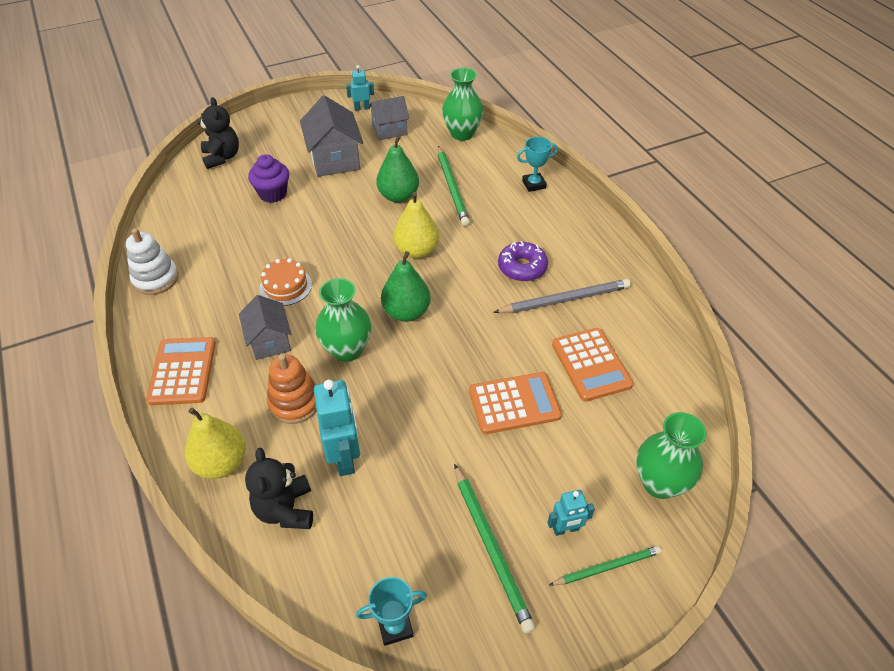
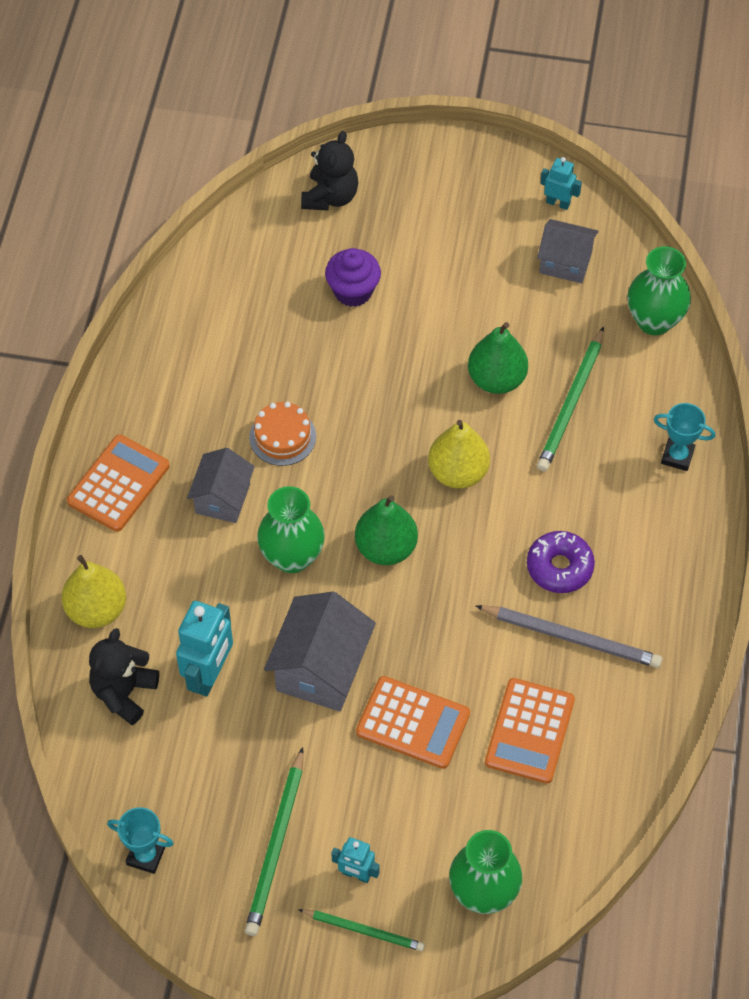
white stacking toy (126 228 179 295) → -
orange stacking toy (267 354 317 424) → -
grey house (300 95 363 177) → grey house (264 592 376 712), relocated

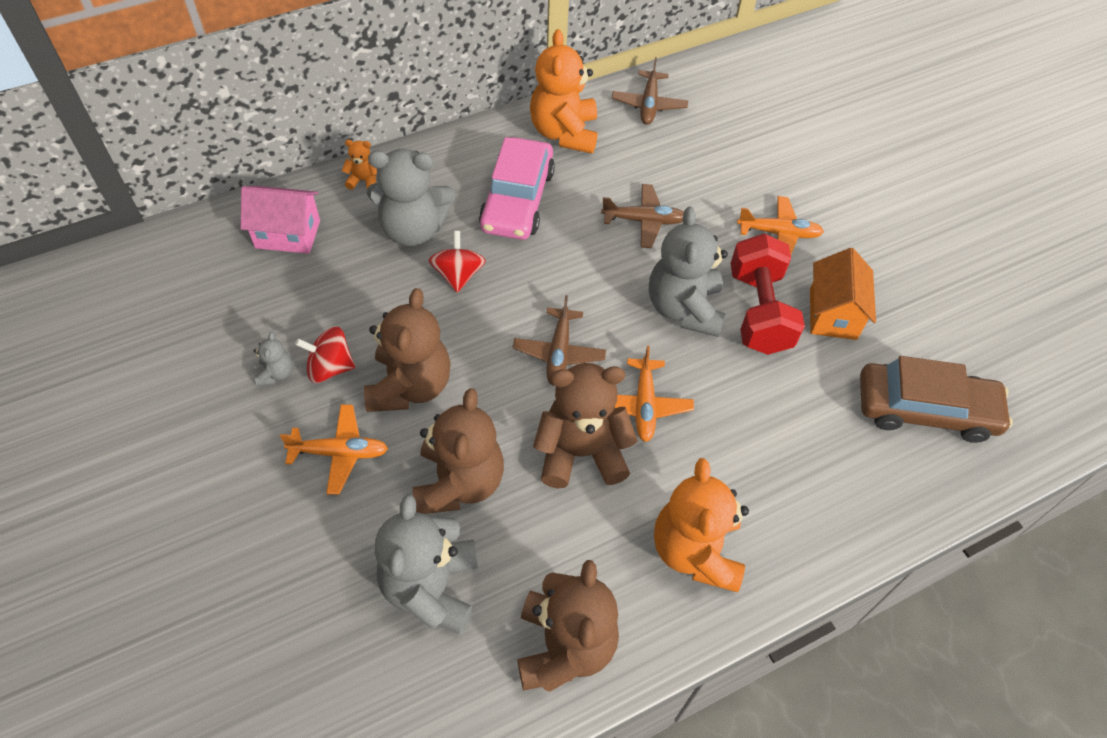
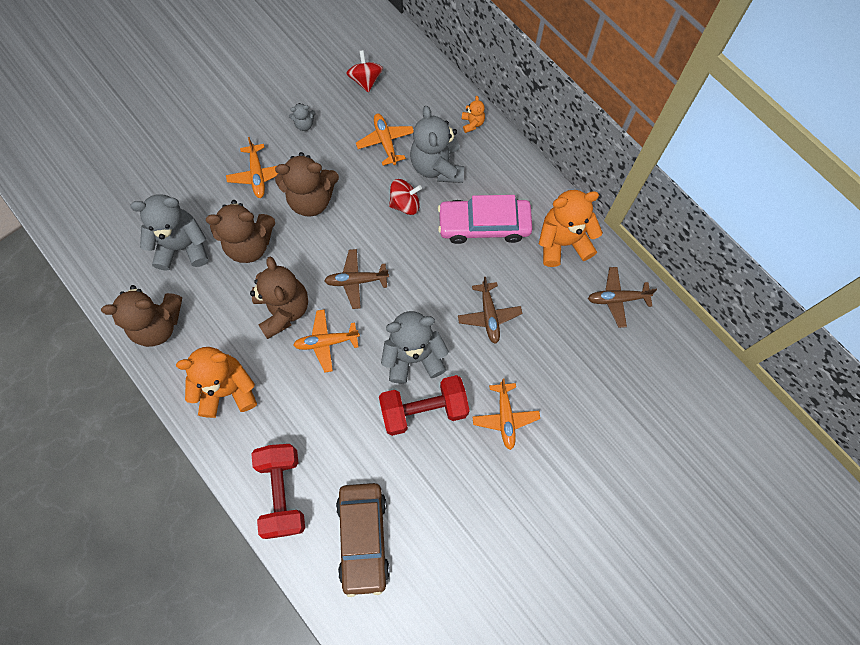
pink house (241 186 320 254) → -
orange house (810 248 876 340) → -
- → red dumbbell (251 444 305 539)
- → orange plane (356 114 414 166)
red spinning top (295 326 355 383) → red spinning top (346 50 383 92), relocated

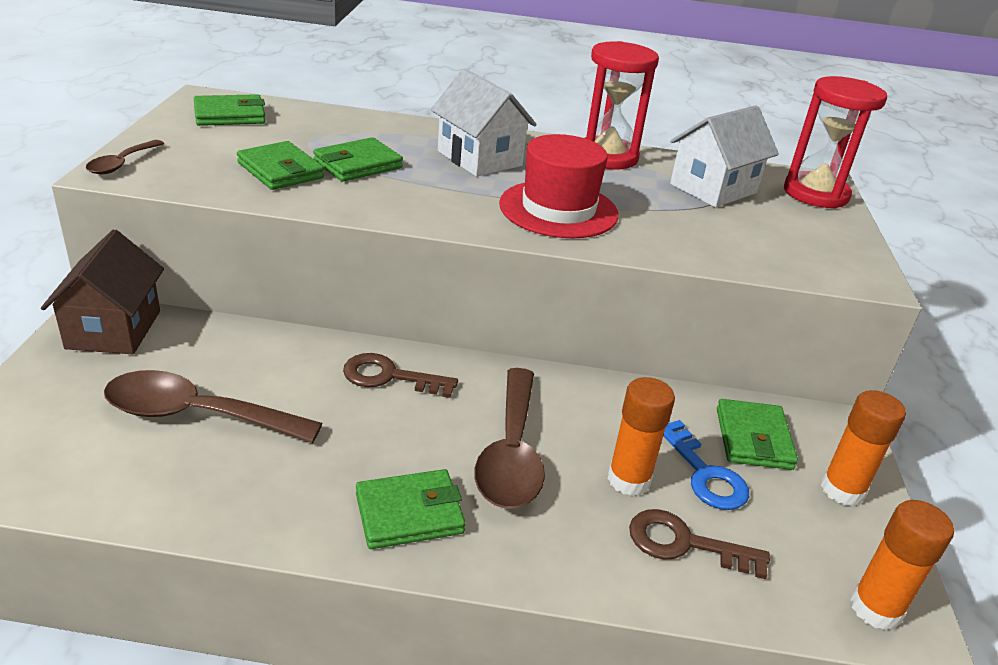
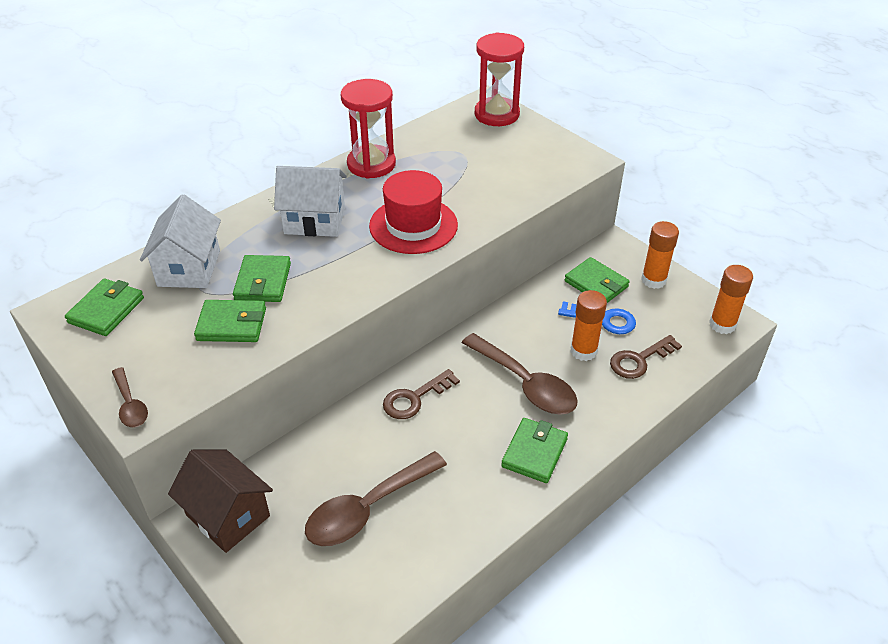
white house (670 105 779 207) → white house (140 194 221 288), relocated

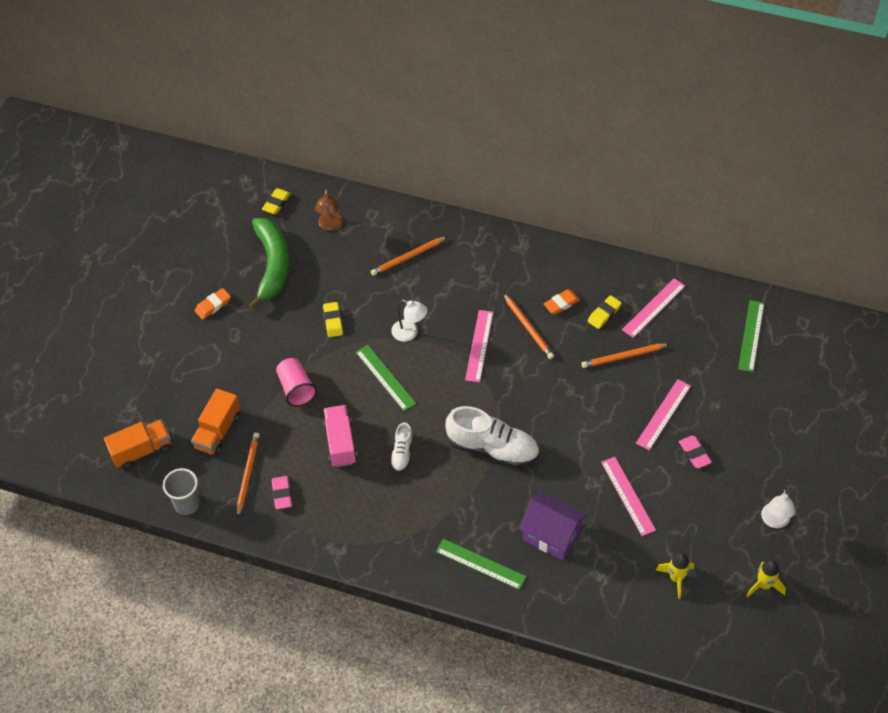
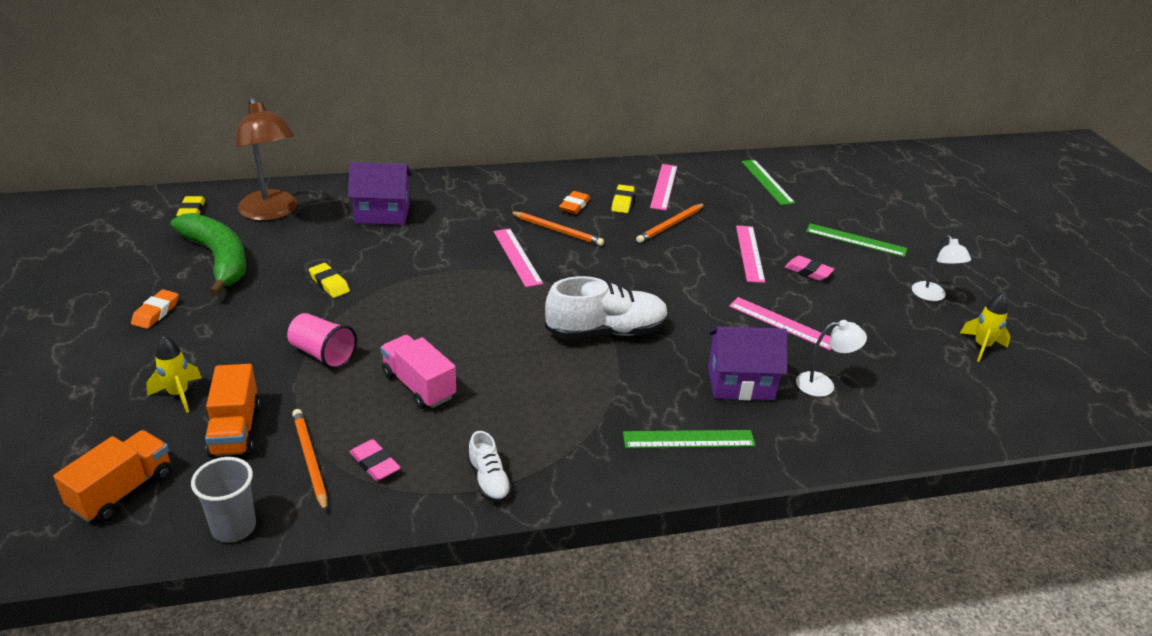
green ruler (356 345 416 411) → green ruler (806 223 907 257), relocated
white shoe (390 422 413 473) → white shoe (467 431 512 503), relocated
white lamp (391 300 427 342) → white lamp (796 320 867 397), relocated
yellow rocket (656 553 694 599) → yellow rocket (146 335 202 413), relocated
orange pencil (371 236 448 276) → purple house (348 162 412 225)
brown lamp (315 189 344 231) → brown lamp (235 97 297 221), x1.86

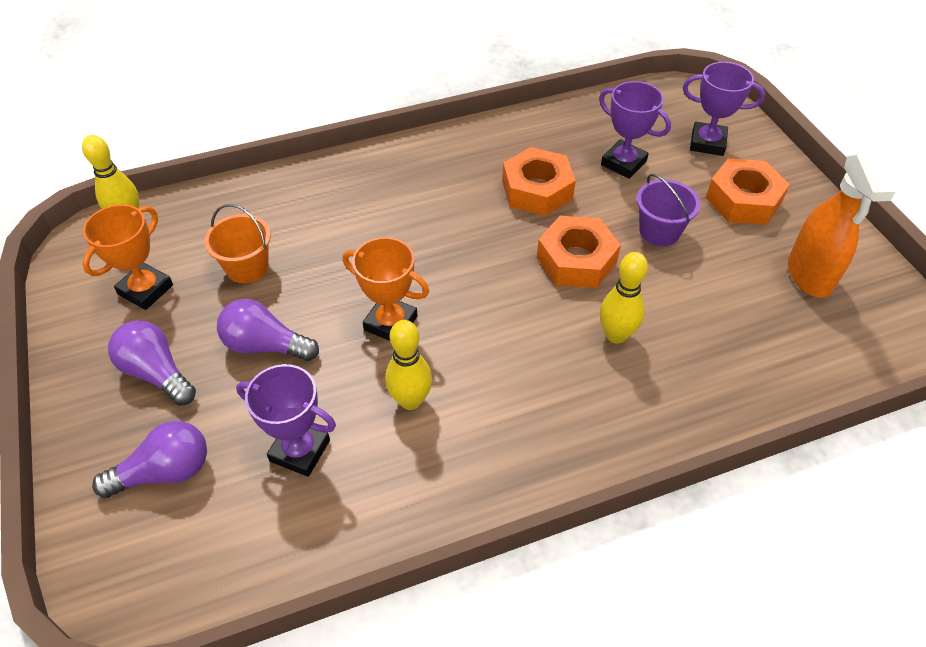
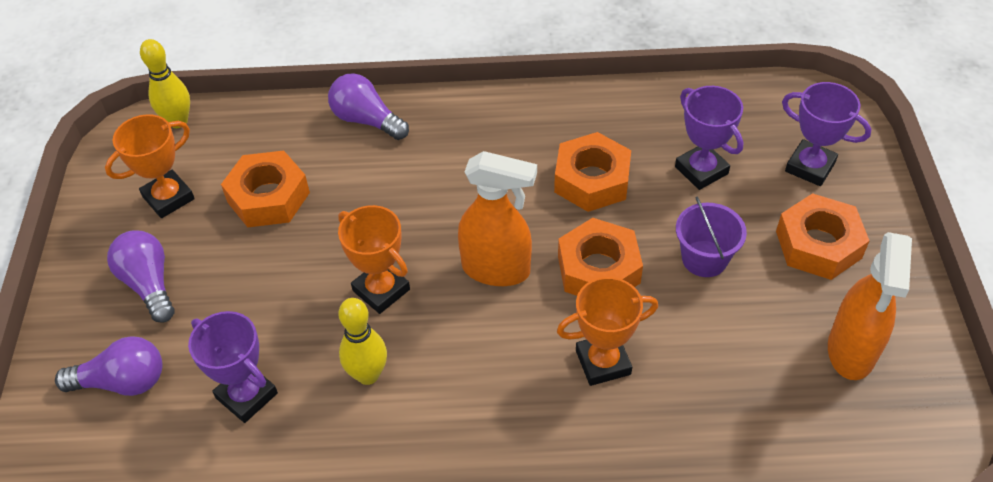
- → orange spray bottle (458 151 537 286)
purple light bulb (217 299 319 361) → purple light bulb (328 74 409 140), relocated
orange bucket (204 204 271 283) → orange nut (221 151 310 227)
yellow bowling pin (600 252 648 344) → orange trophy (557 277 658 386)

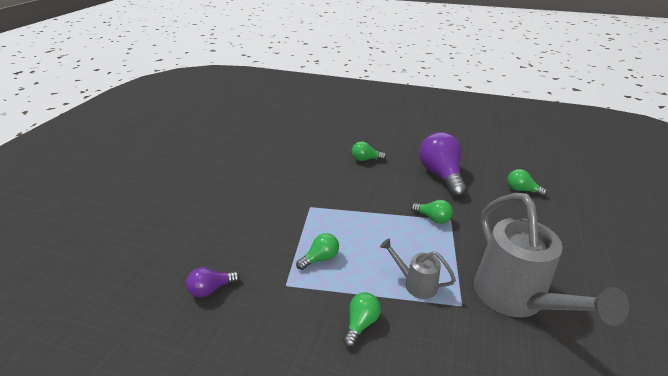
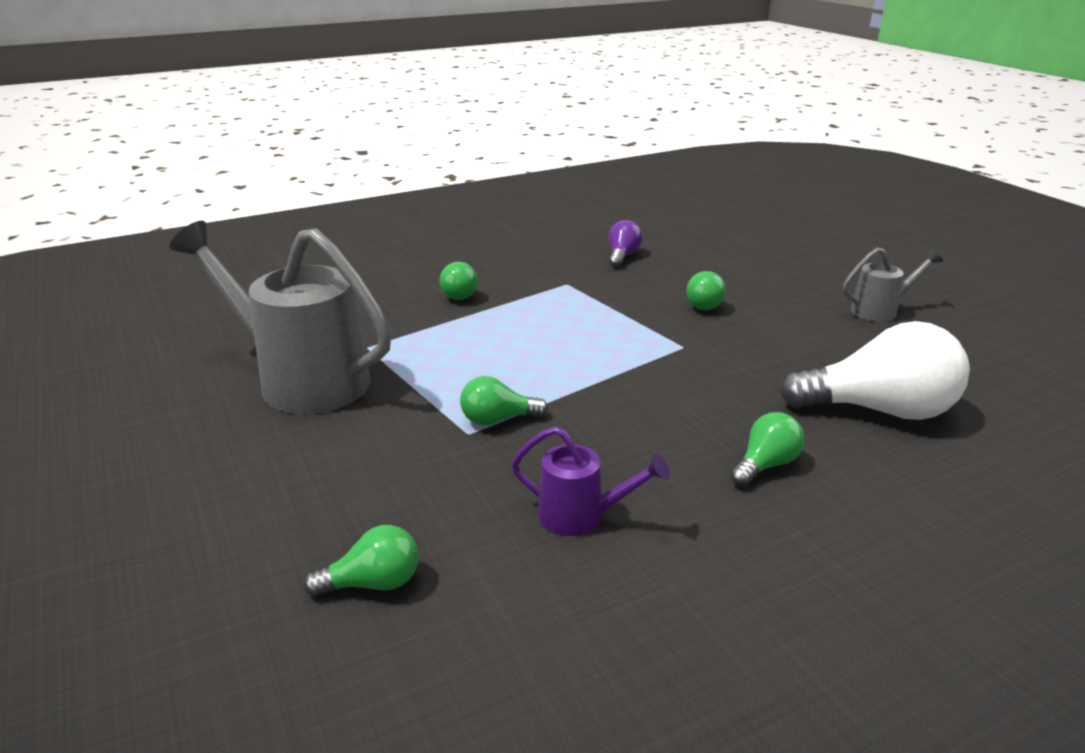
- → white light bulb (780 321 970 420)
green light bulb (296 233 339 270) → green light bulb (686 271 726 310), relocated
grey watering can (380 238 456 299) → grey watering can (843 248 943 322), relocated
purple light bulb (419 132 467 197) → purple watering can (511 426 670 536)

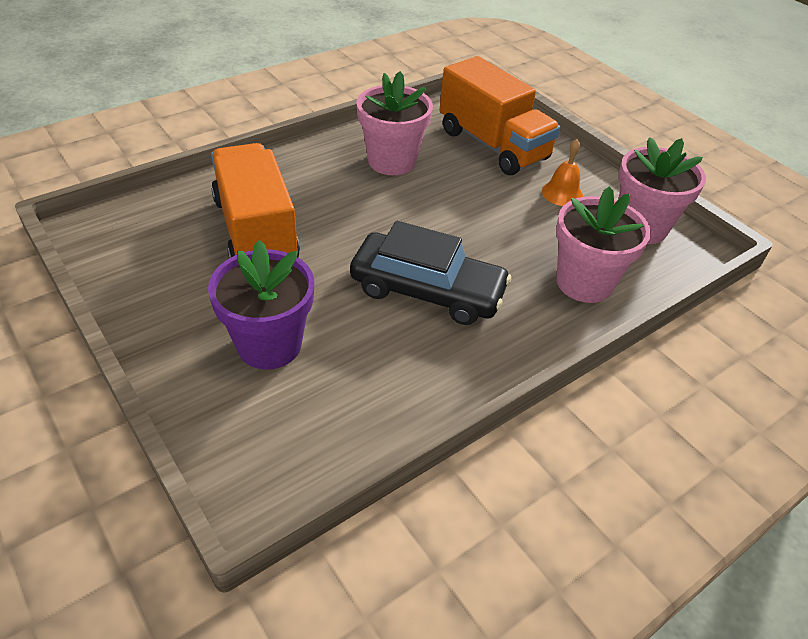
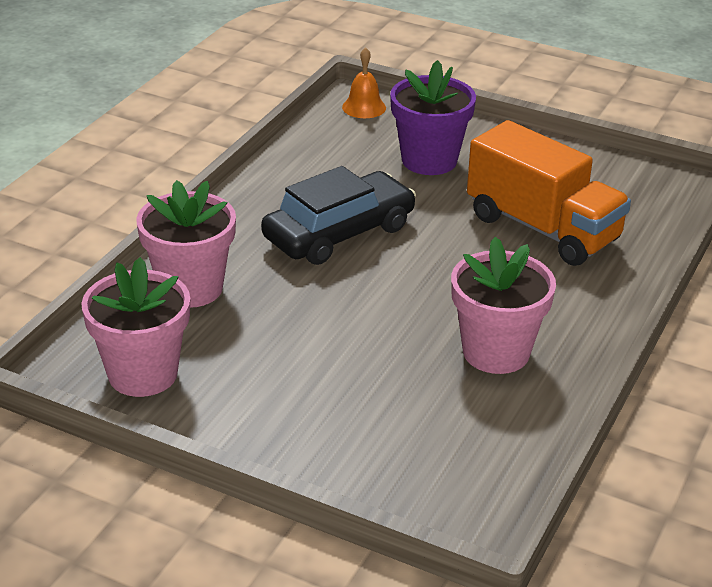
orange truck (439 56 561 175) → -
orange bell (542 139 583 206) → orange bell (342 47 386 118), relocated
black car (350 221 511 325) → black car (261 166 416 265), 150 degrees clockwise

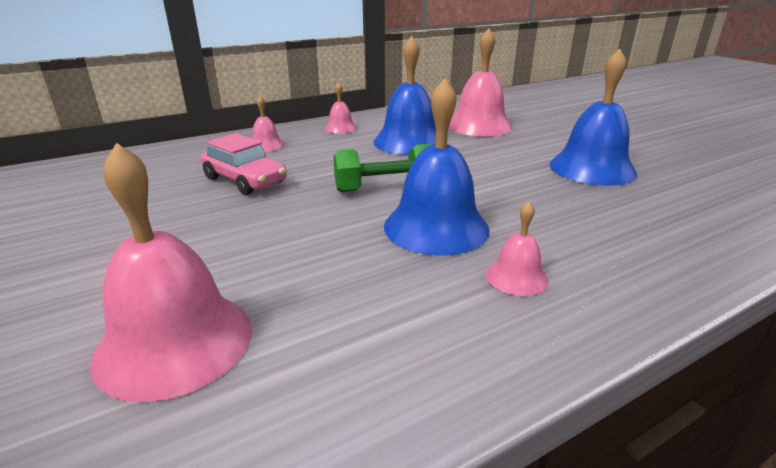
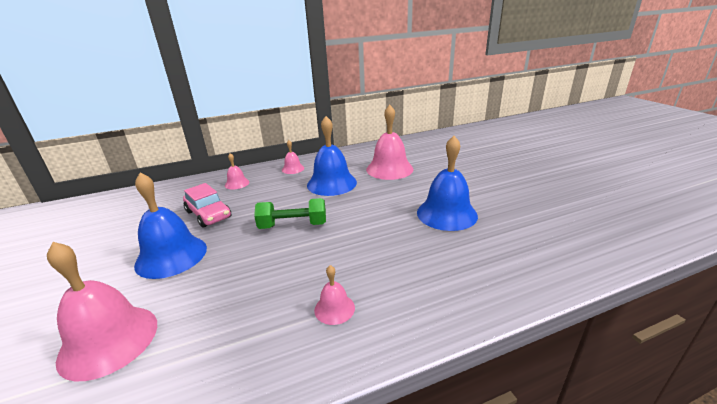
blue bell (384 78 490 255) → blue bell (134 173 207 279), relocated

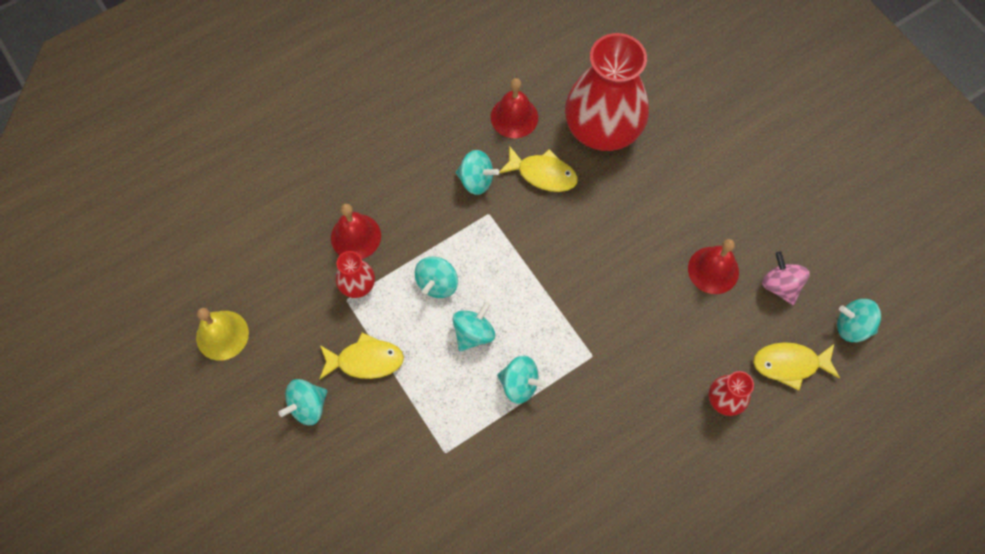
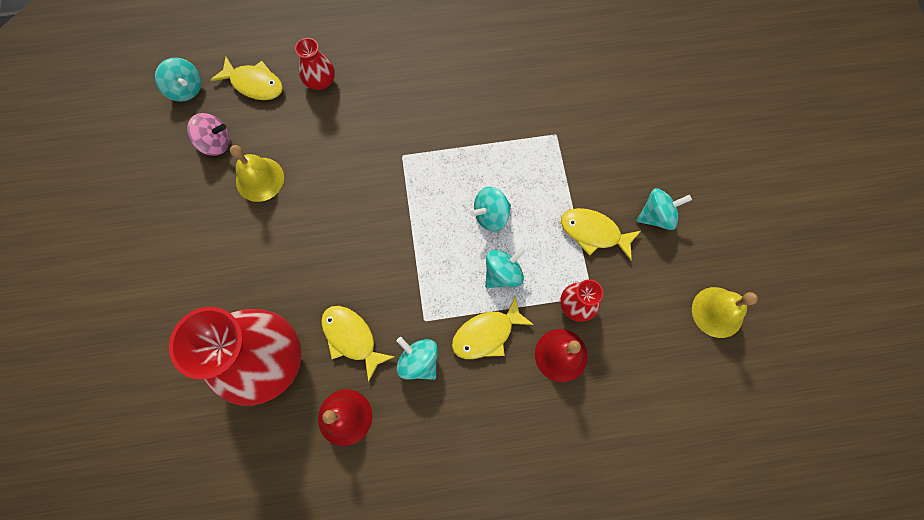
turquoise spinning top (497 355 546 404) → -
- → yellow fish (452 295 534 359)
red bell (688 239 739 294) → yellow bell (230 145 284 202)
pink spinning top (762 251 810 305) → pink spinning top (187 113 229 156), 90 degrees counterclockwise

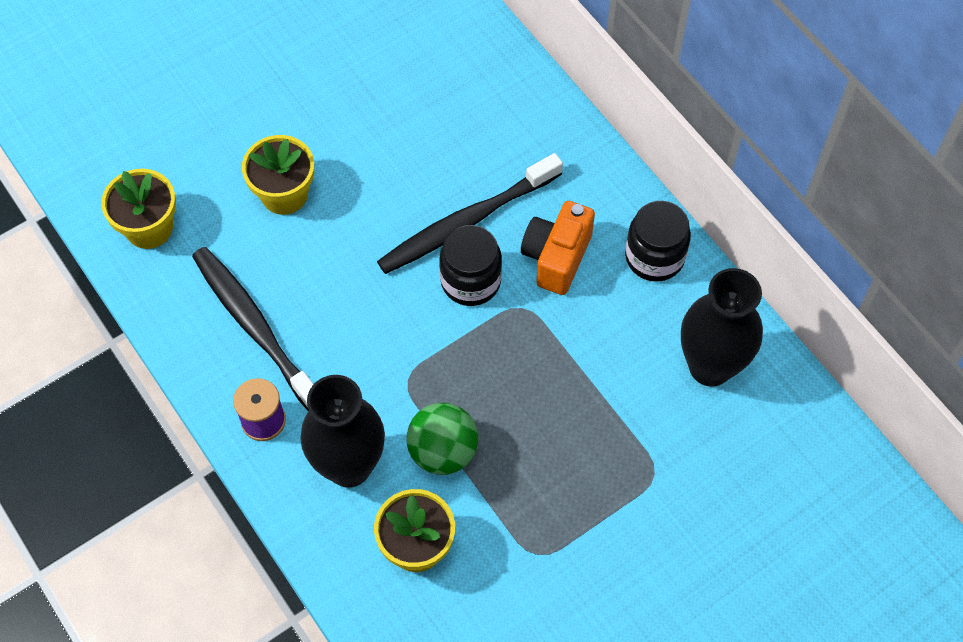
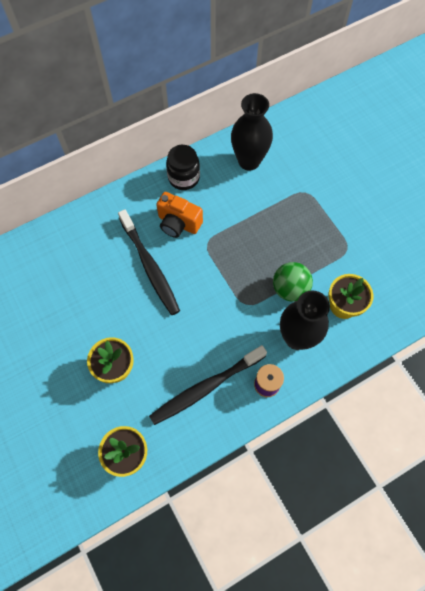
black jar (439 225 502 306) → -

